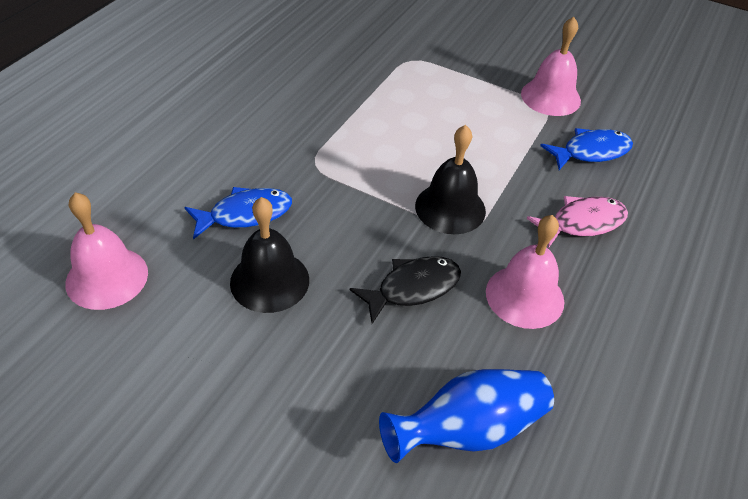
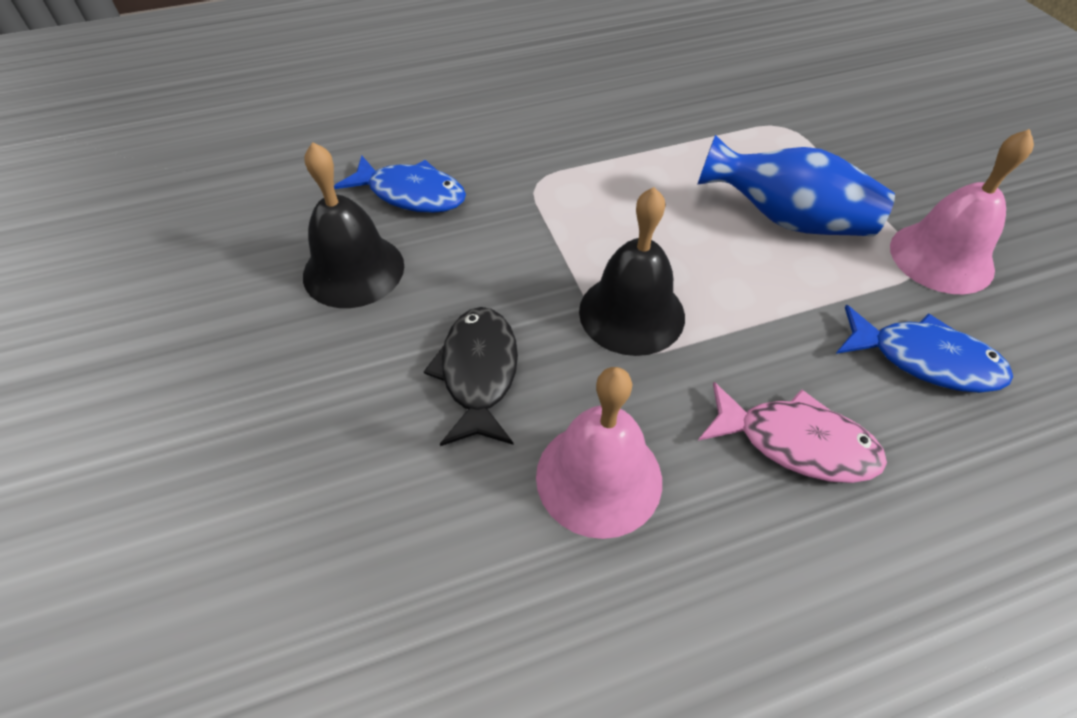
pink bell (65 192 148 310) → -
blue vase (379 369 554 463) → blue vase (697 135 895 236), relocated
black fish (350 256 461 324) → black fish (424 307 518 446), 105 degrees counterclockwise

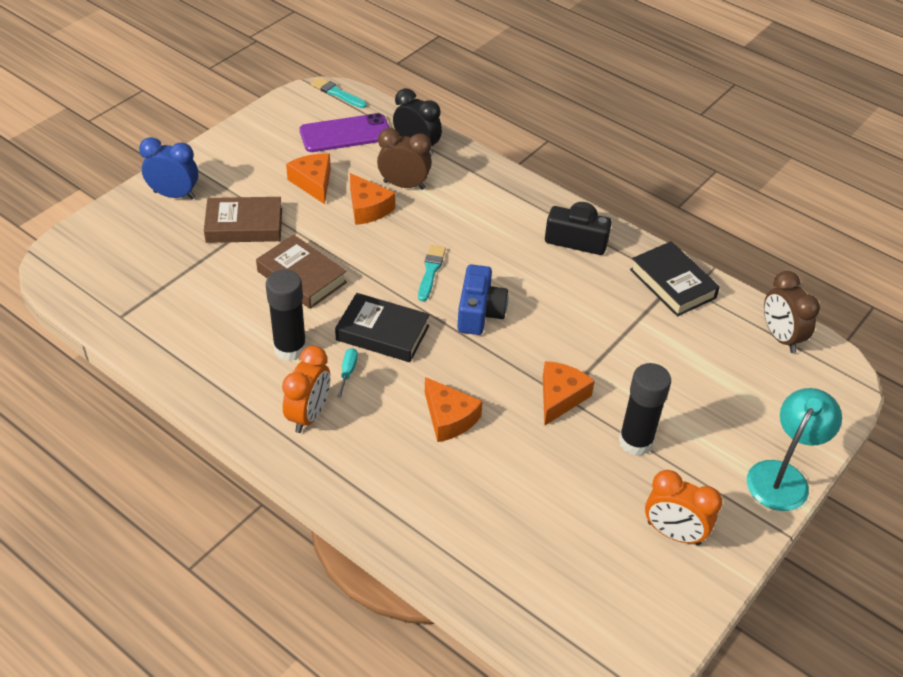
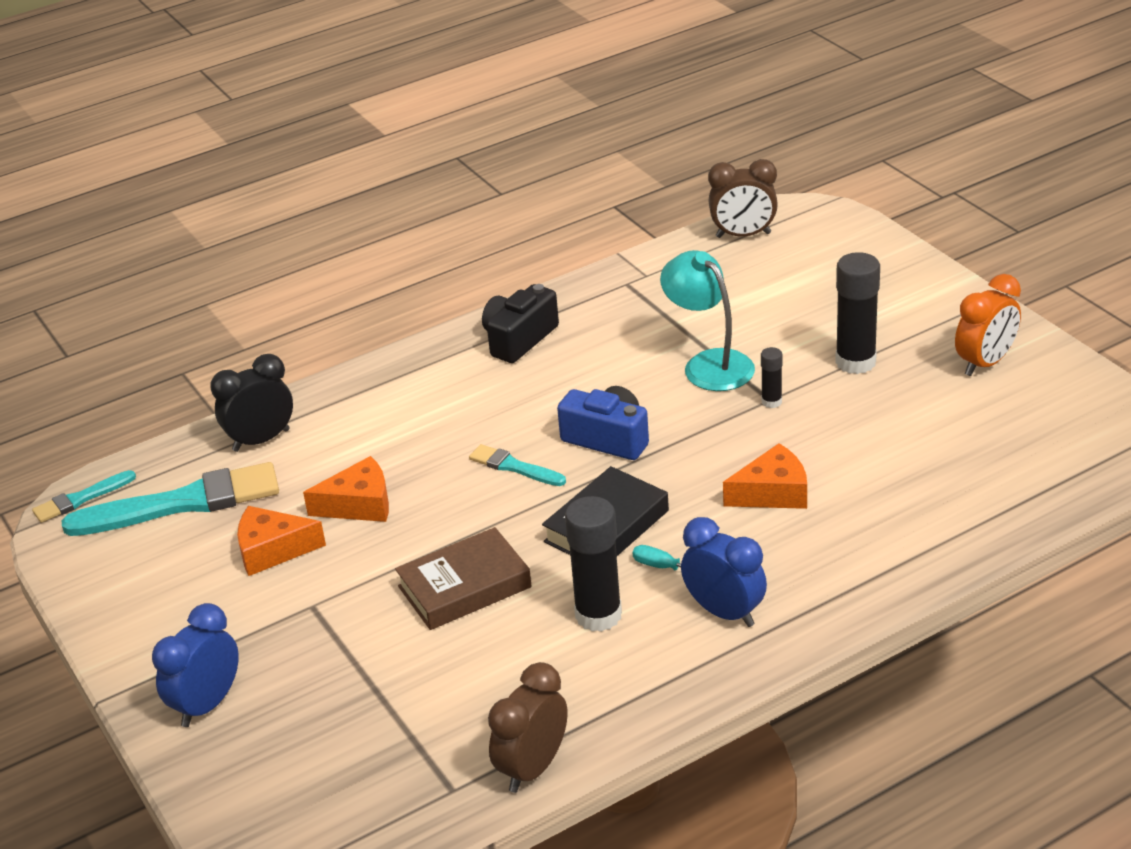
brown book (204 197 282 243) → -
black book (630 241 720 317) → -
brown clock (377 128 432 190) → brown clock (488 662 568 793), relocated
turquoise lamp (747 388 842 511) → turquoise lamp (660 250 755 391), relocated
purple phone (300 113 389 152) → turquoise brush (62 462 279 536)
orange cheese (543 361 595 426) → black glue stick (761 347 782 408)
orange clock (282 346 330 433) → blue clock (681 517 767 627)

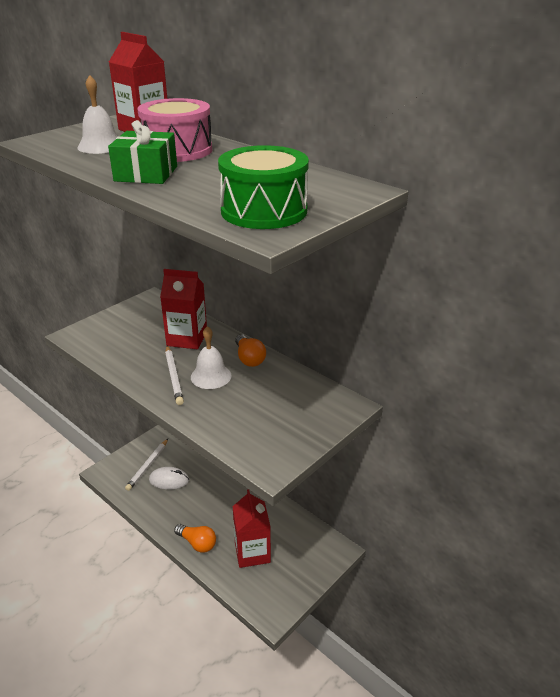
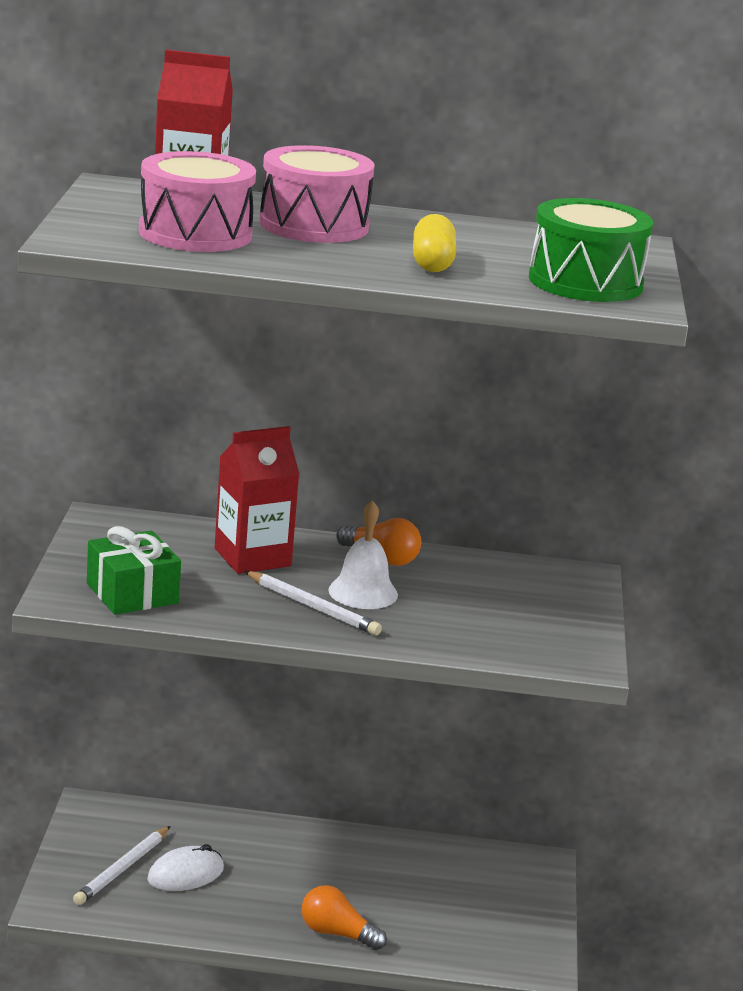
red carton (233 489 271 568) → -
- → yellow capsule (413 214 456 272)
green gift (108 120 177 184) → green gift (87 526 181 615), relocated
white bell (77 75 118 154) → pink drum (139 151 256 252)
white pencil (125 439 168 491) → white pencil (73 826 170 905), 45 degrees clockwise
orange light bulb (174 524 216 553) → orange light bulb (302 885 387 950), 150 degrees counterclockwise

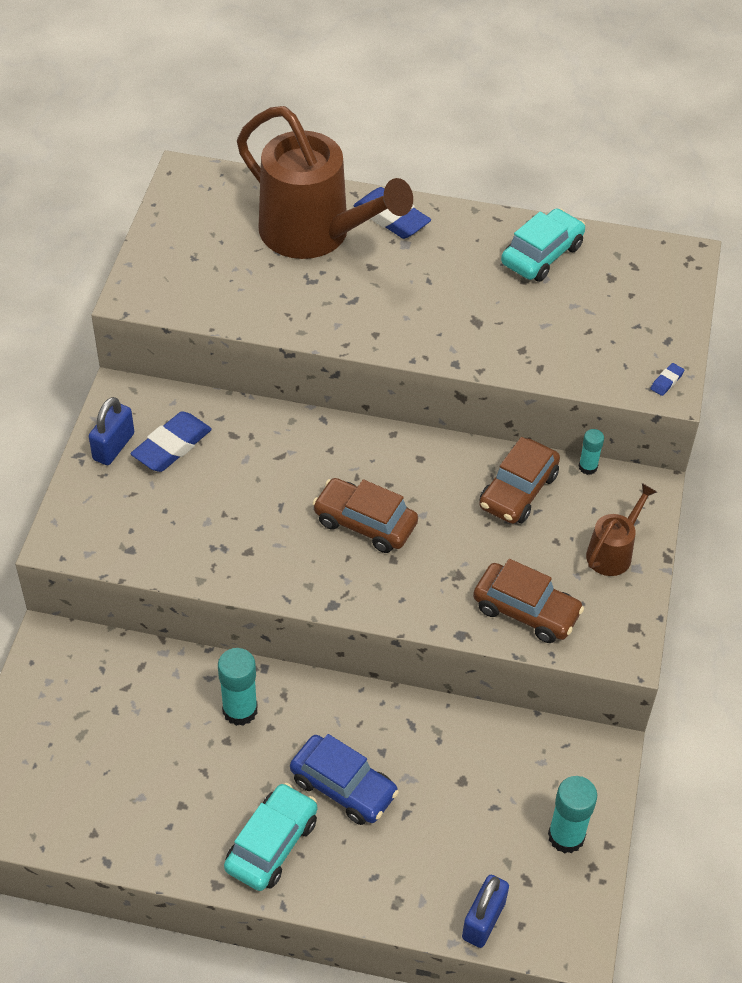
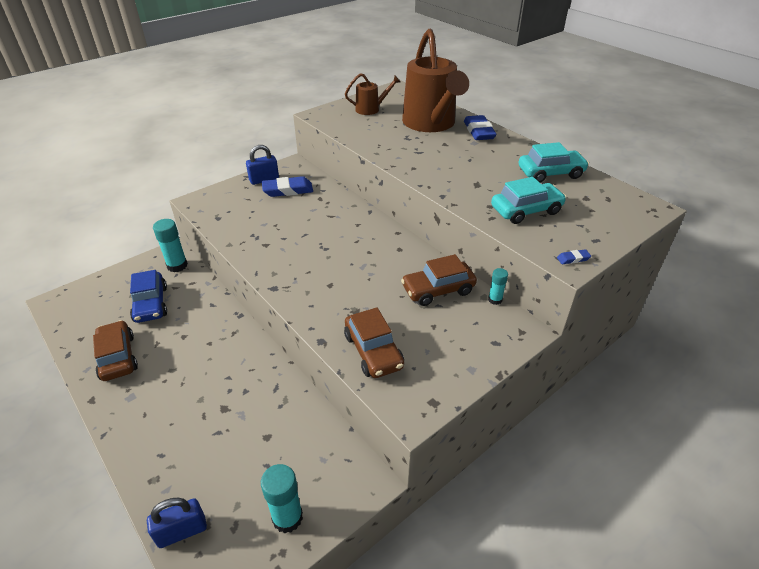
turquoise glue stick (218 648 258 726) → turquoise glue stick (153 219 188 272), relocated
turquoise car (224 783 317 891) → turquoise car (491 177 567 224), relocated
blue car (290 734 399 825) → blue car (130 270 167 323), relocated
brown car (313 478 418 553) → brown car (93 320 138 381), relocated
brown watering can (586 483 657 576) → brown watering can (345 73 400 115), relocated

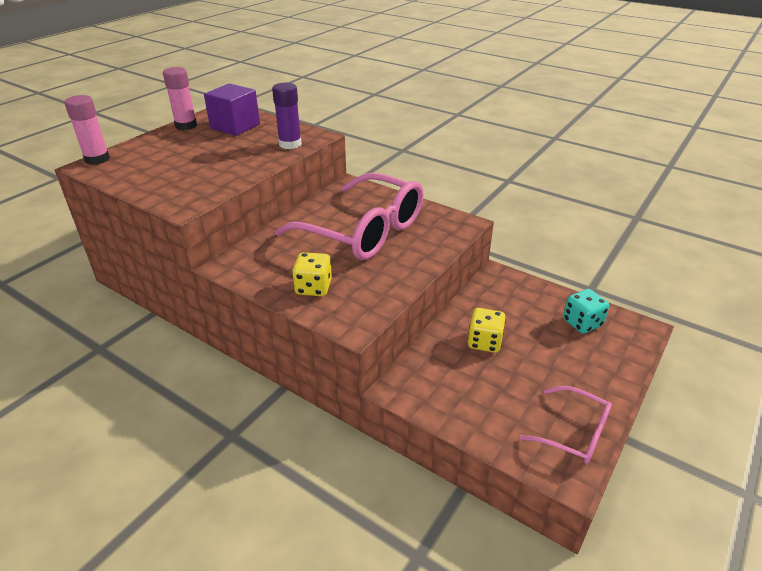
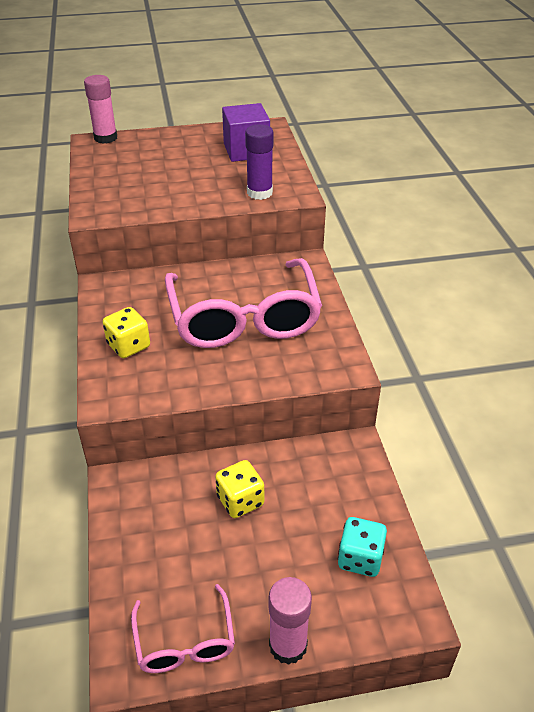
pink glue stick (163 67 197 130) → pink glue stick (269 577 312 665), relocated

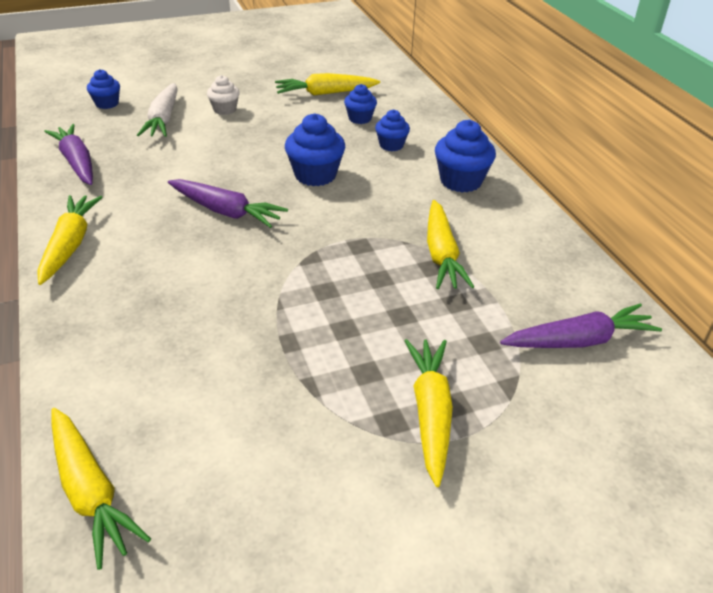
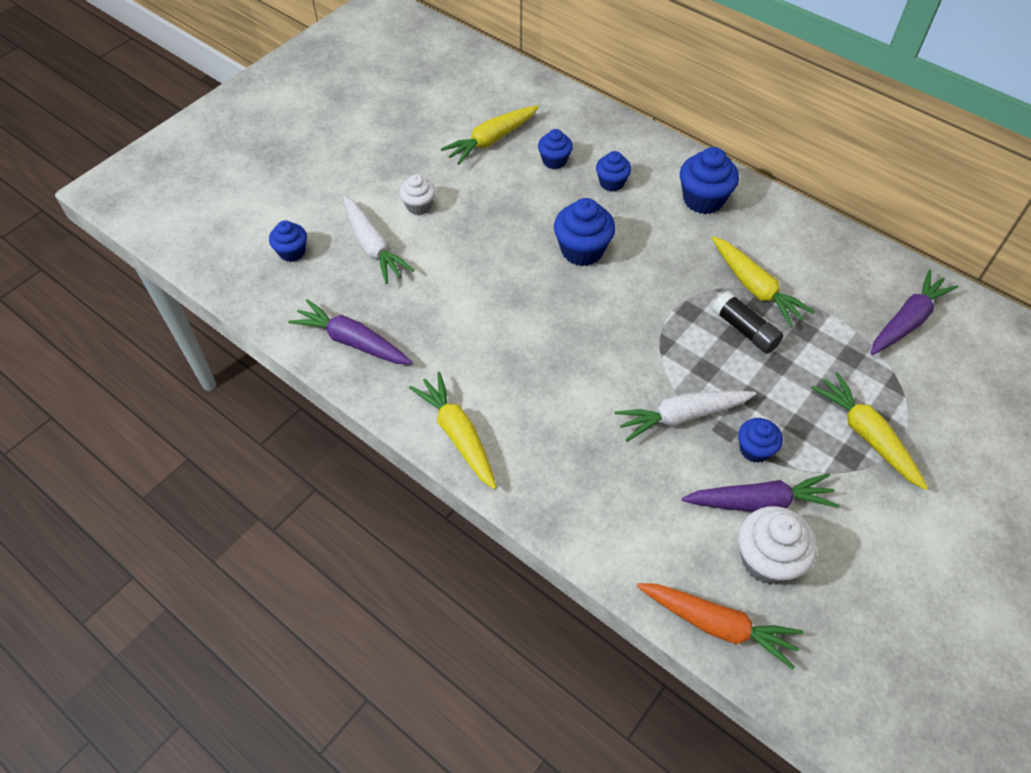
- → white carrot (615 391 756 442)
- → black glue stick (712 291 784 354)
- → blue cupcake (738 418 783 463)
- → white cupcake (738 506 817 585)
purple carrot (168 179 288 228) → purple carrot (682 473 840 512), relocated
yellow carrot (51 408 151 570) → orange carrot (637 583 803 670)

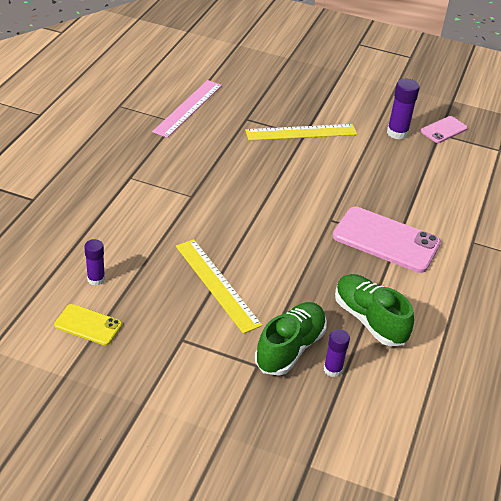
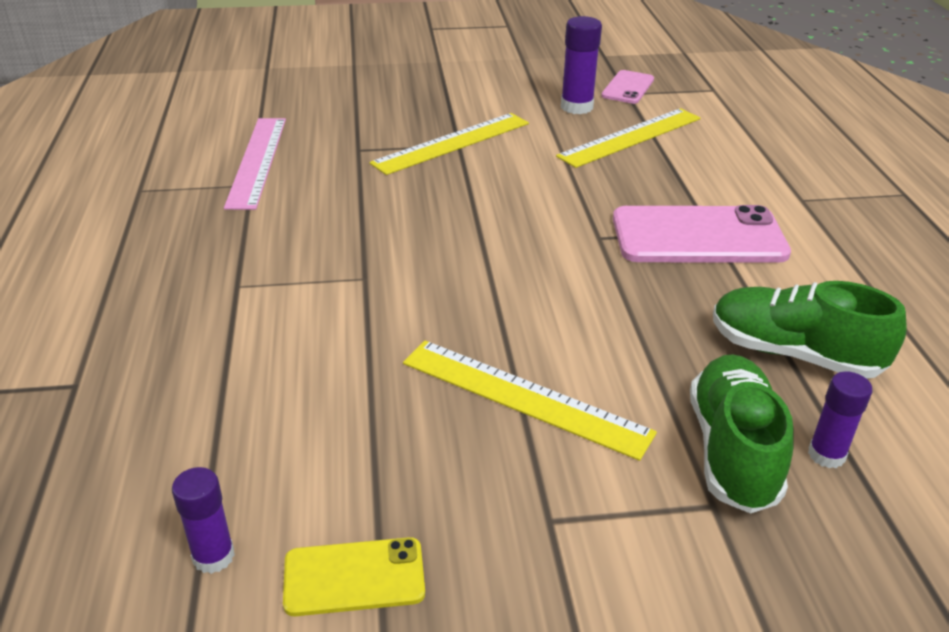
- → yellow ruler (556 108 701 168)
purple glue stick (84 239 105 286) → purple glue stick (172 467 235 574), relocated

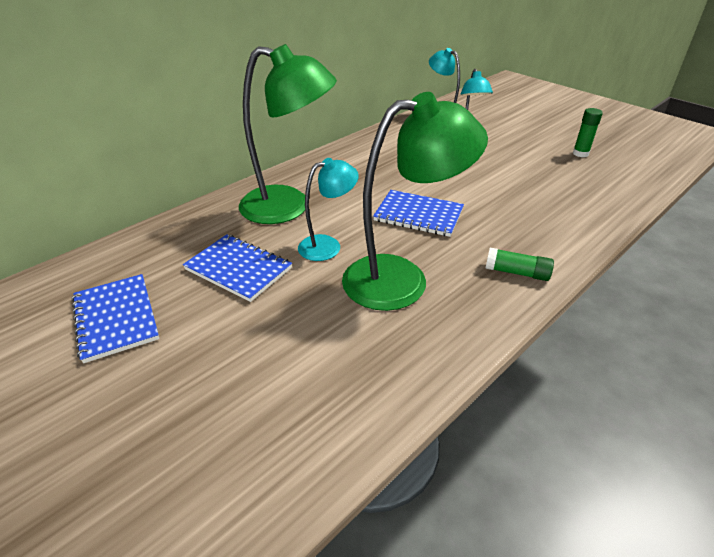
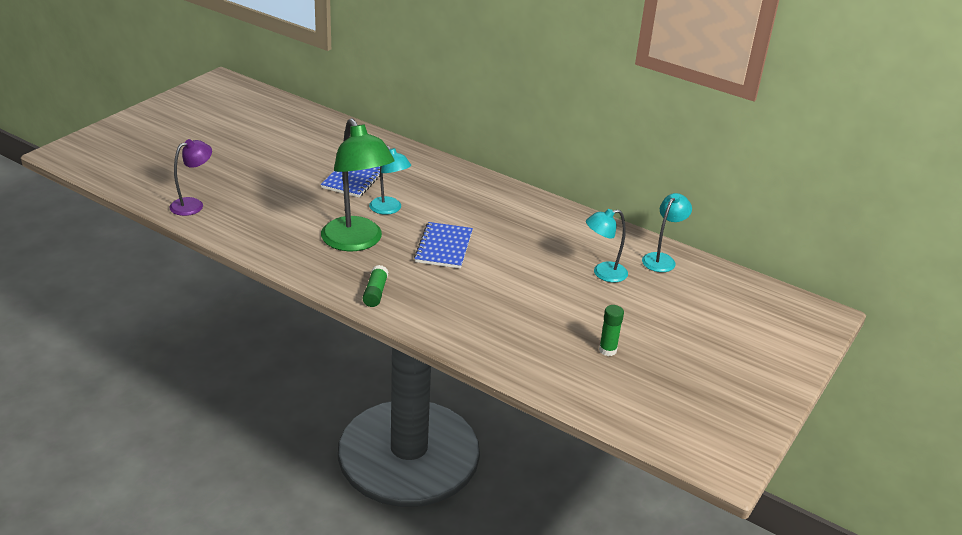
blue notebook (72 274 159 363) → -
green lamp (239 44 337 224) → -
- → purple lamp (169 139 212 216)

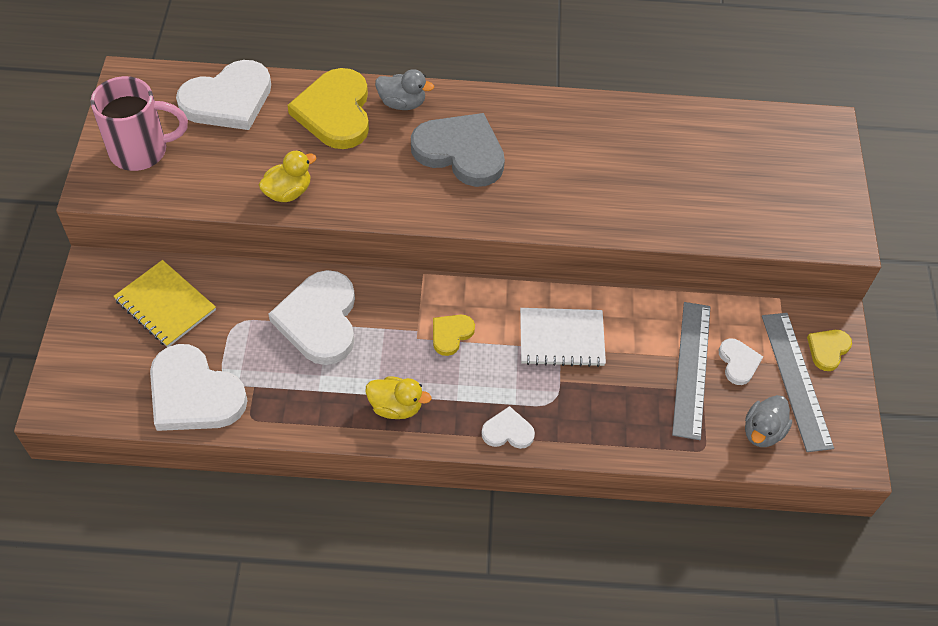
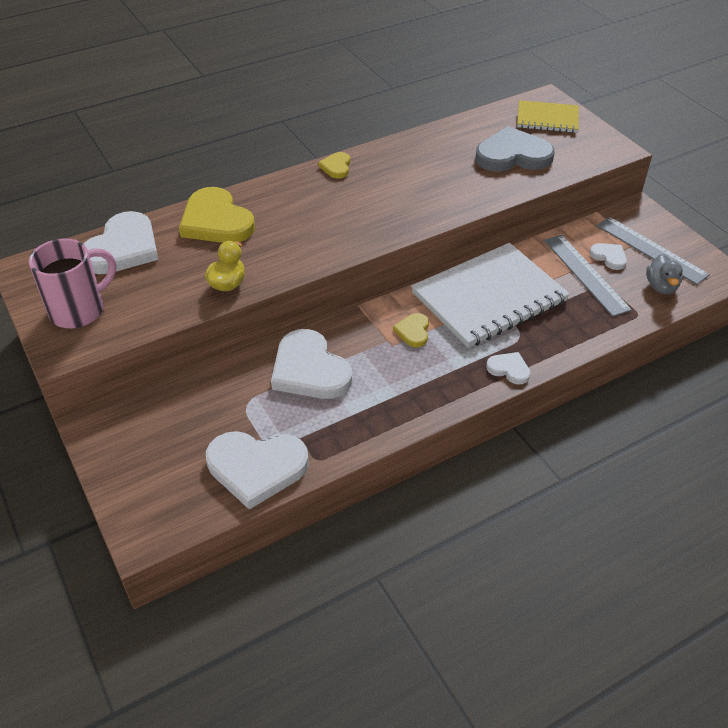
yellow duck (366 376 431 419) → -
grey duck (375 69 434 110) → -
yellow notebook (113 260 216 347) → yellow notebook (517 100 579 133), relocated
grey heart (411 113 505 187) → grey heart (475 126 555 172), relocated
yellow heart (807 330 852 371) → yellow heart (318 152 350 179), relocated
white heart (481 406 535 449) → white heart (486 352 530 384), 60 degrees clockwise
white notebook (520 308 606 367) → white notebook (411 243 570 348), x1.82

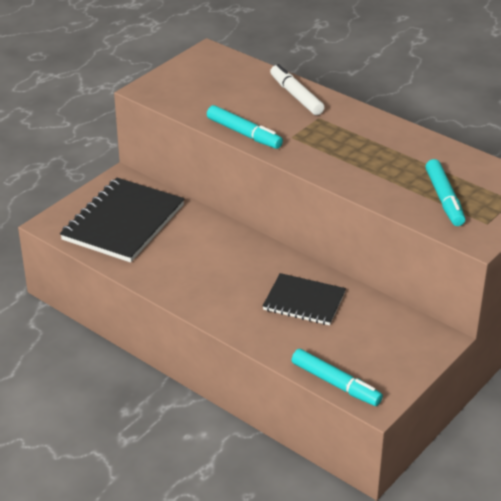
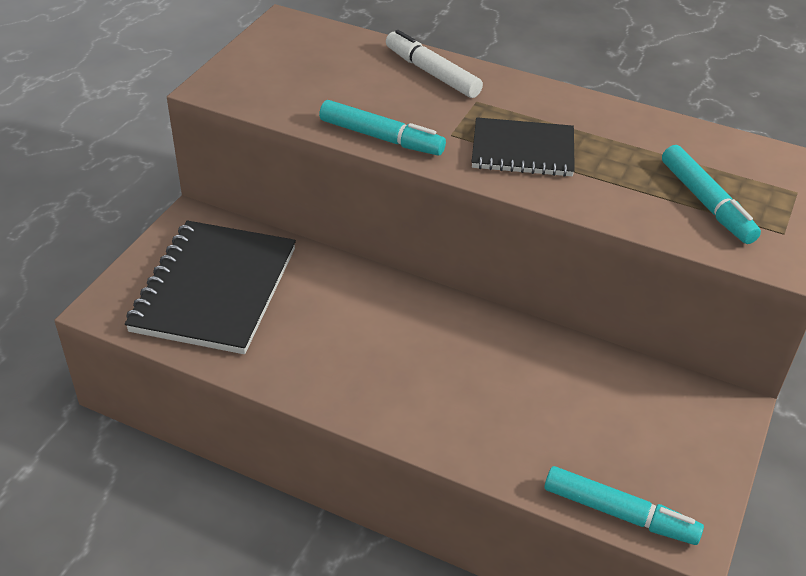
black notebook (263 273 346 325) → black notebook (472 117 575 177), relocated

